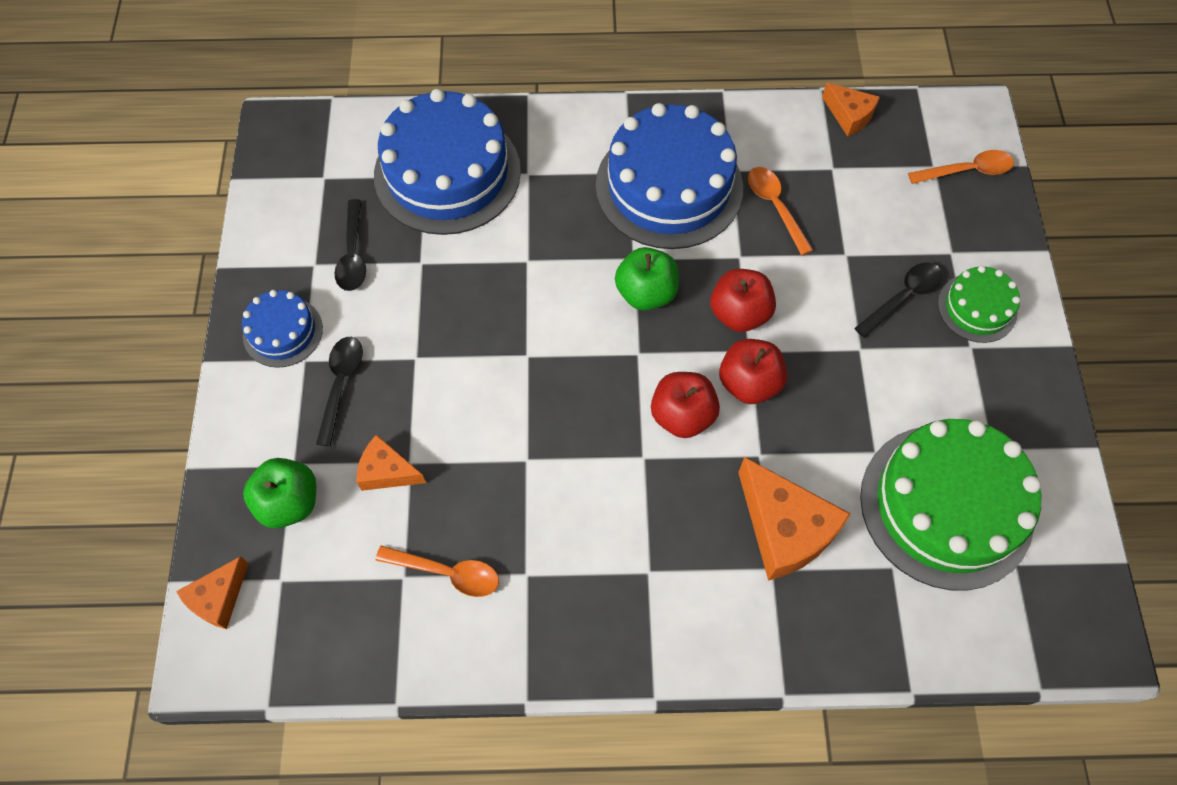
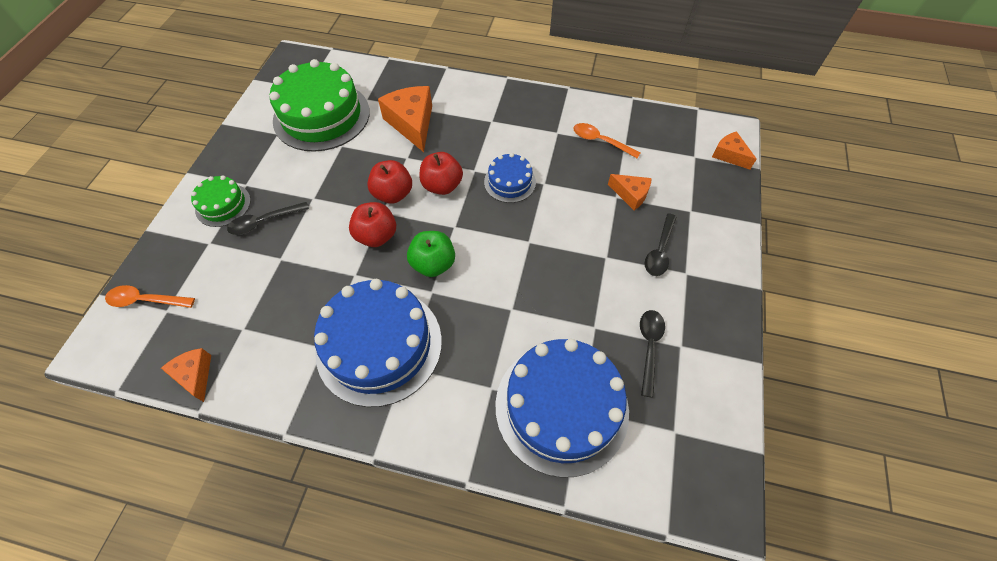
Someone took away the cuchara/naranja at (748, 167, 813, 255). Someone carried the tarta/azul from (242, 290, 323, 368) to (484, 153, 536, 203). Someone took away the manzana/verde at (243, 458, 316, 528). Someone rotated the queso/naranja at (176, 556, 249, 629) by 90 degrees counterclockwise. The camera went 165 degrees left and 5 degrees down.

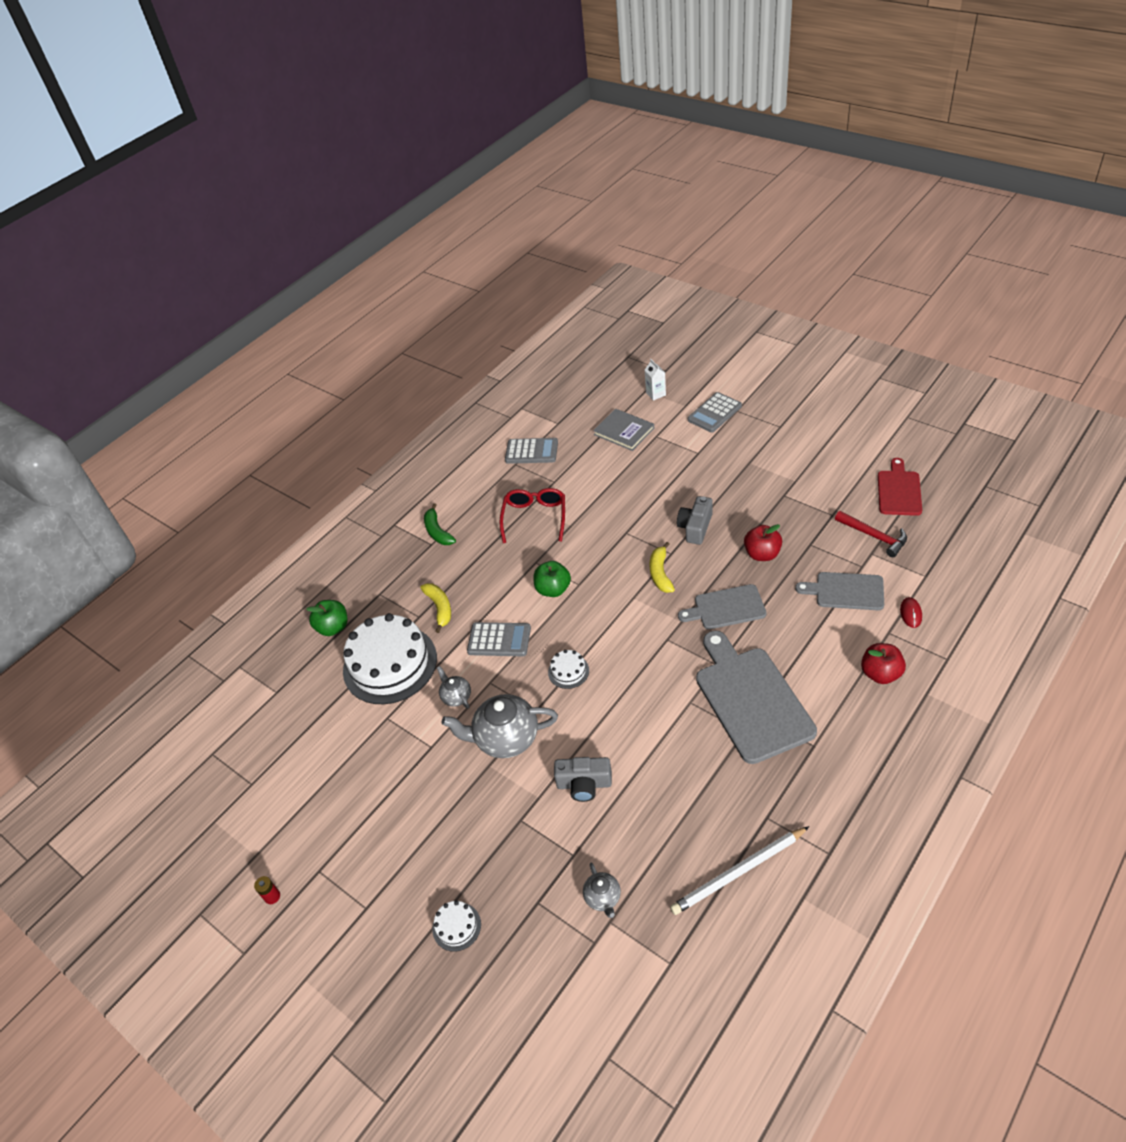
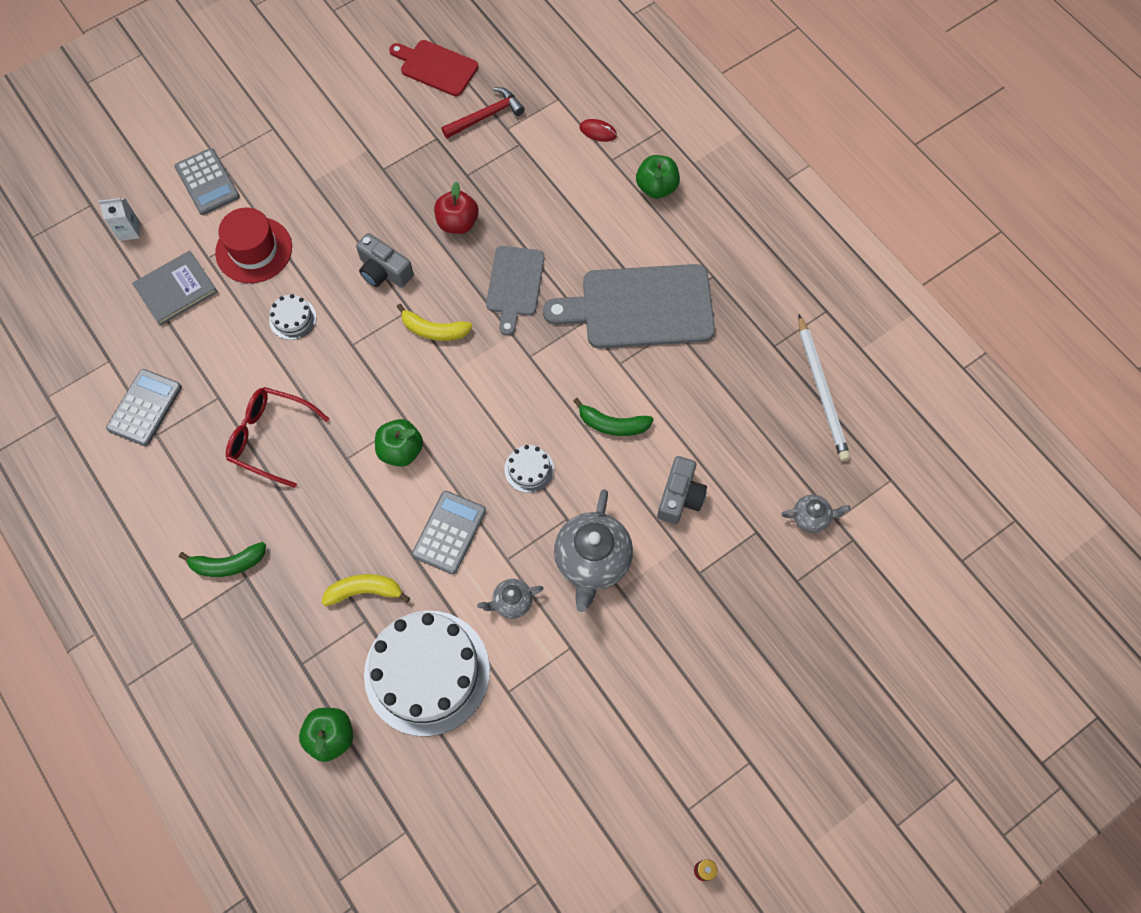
Someone took away the tabla de cortar/gris at (795, 572, 884, 610). Someone repainted the manzana/rojo at (861, 643, 906, 684), which became the manzana/verde at (636, 155, 680, 199). Someone carried the tarta/blanco from (432, 901, 481, 952) to (269, 294, 316, 340). Someone put down the sombrero/rojo at (215, 208, 292, 283). Someone put down the plátano/verde at (573, 398, 654, 436). The camera went 80 degrees left and 20 degrees up.

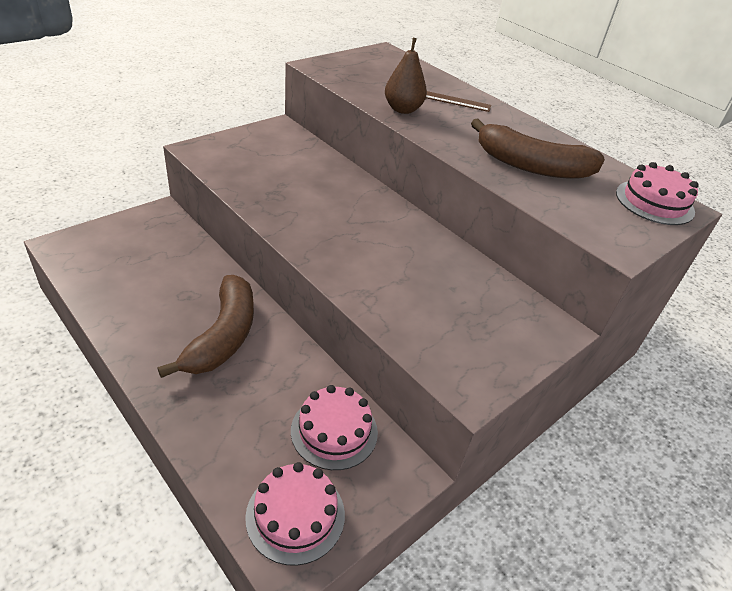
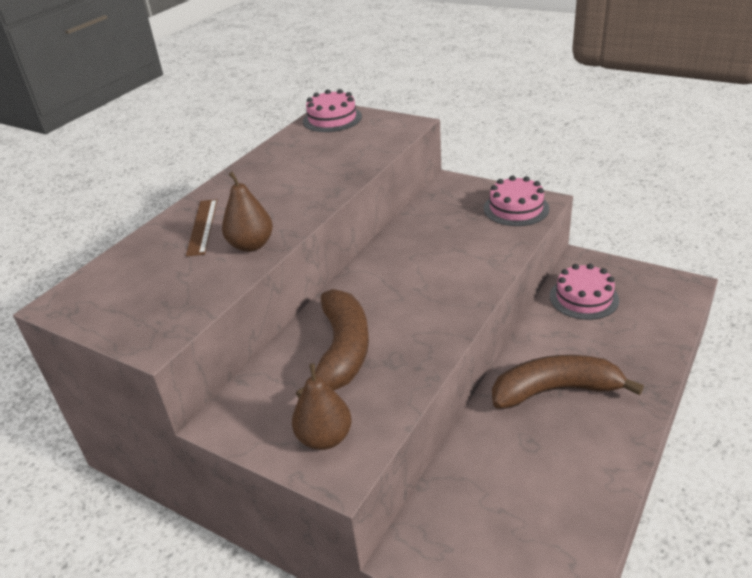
Someone carried the plátano/marrón from (471, 119, 605, 179) to (296, 289, 369, 399). Someone carried the tarta/rosa from (245, 462, 345, 566) to (484, 176, 549, 226). Someone put down the pera/marrón at (292, 363, 352, 450). The camera went 100 degrees left and 5 degrees down.

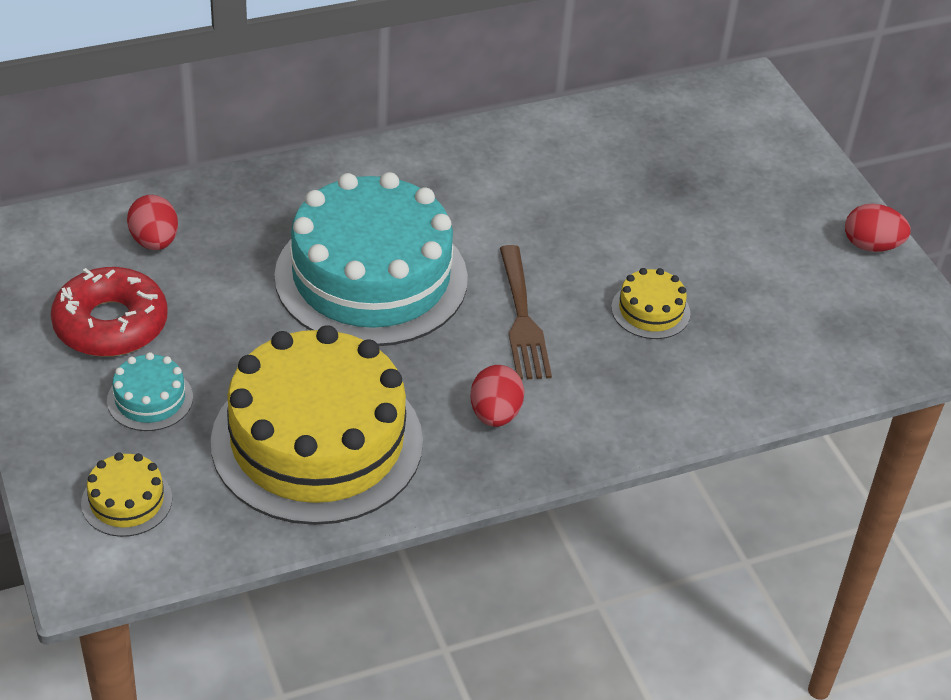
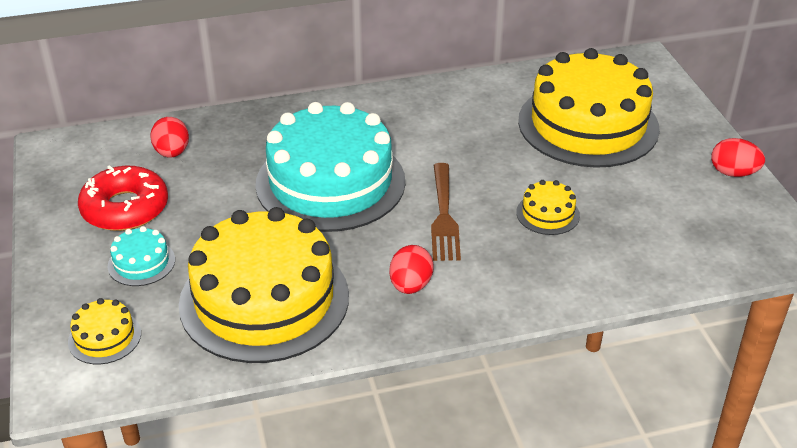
Someone put down the tarta/amarillo at (518, 48, 660, 168). The camera went 10 degrees right and 5 degrees down.

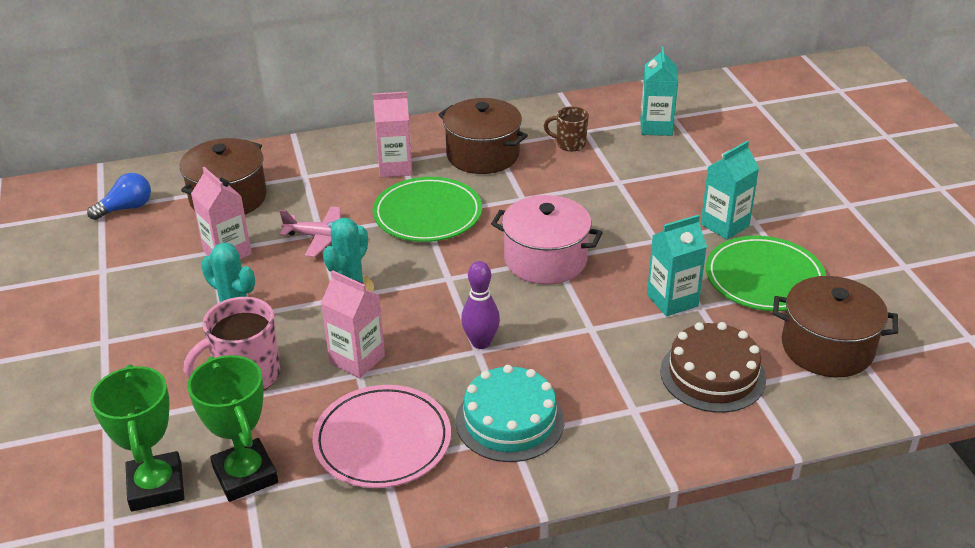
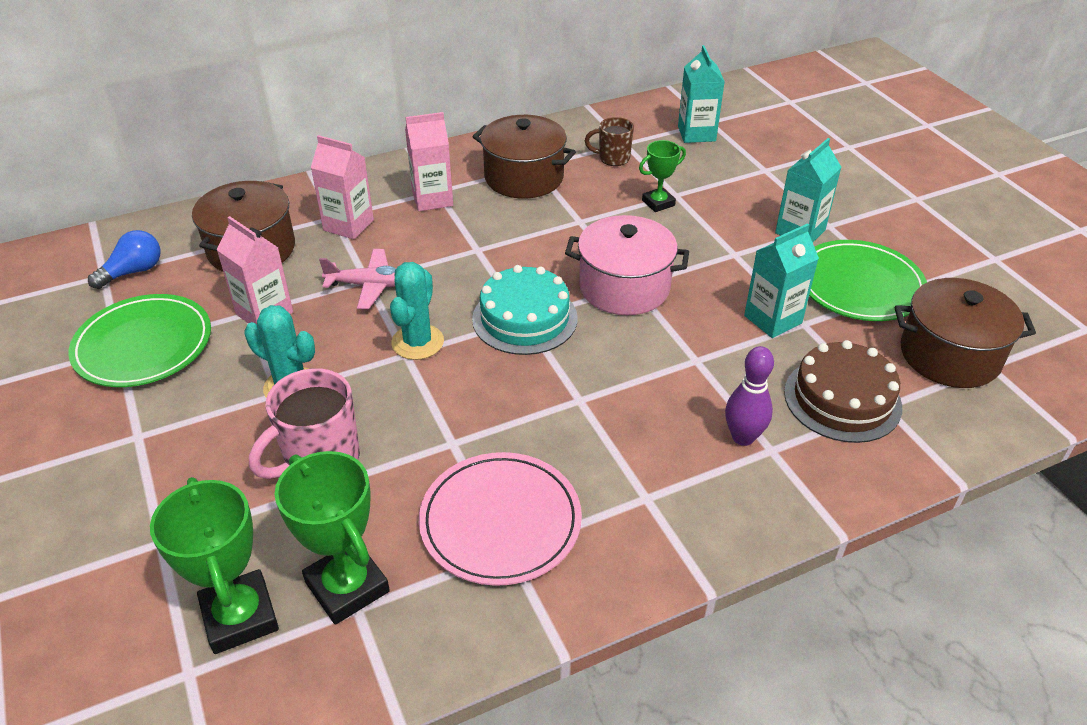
Someone carried the plato/verde from (373, 177, 482, 242) to (69, 294, 211, 387). Someone carried the bolo/morado from (461, 261, 500, 349) to (725, 346, 774, 446). Someone carried the cartón de leche/rosa from (321, 270, 385, 378) to (311, 135, 374, 239). Someone carried the tarta/turquesa from (456, 365, 564, 462) to (472, 265, 578, 355). Someone put down the trofeo/verde at (639, 140, 686, 212). The camera went 10 degrees left and 5 degrees up.

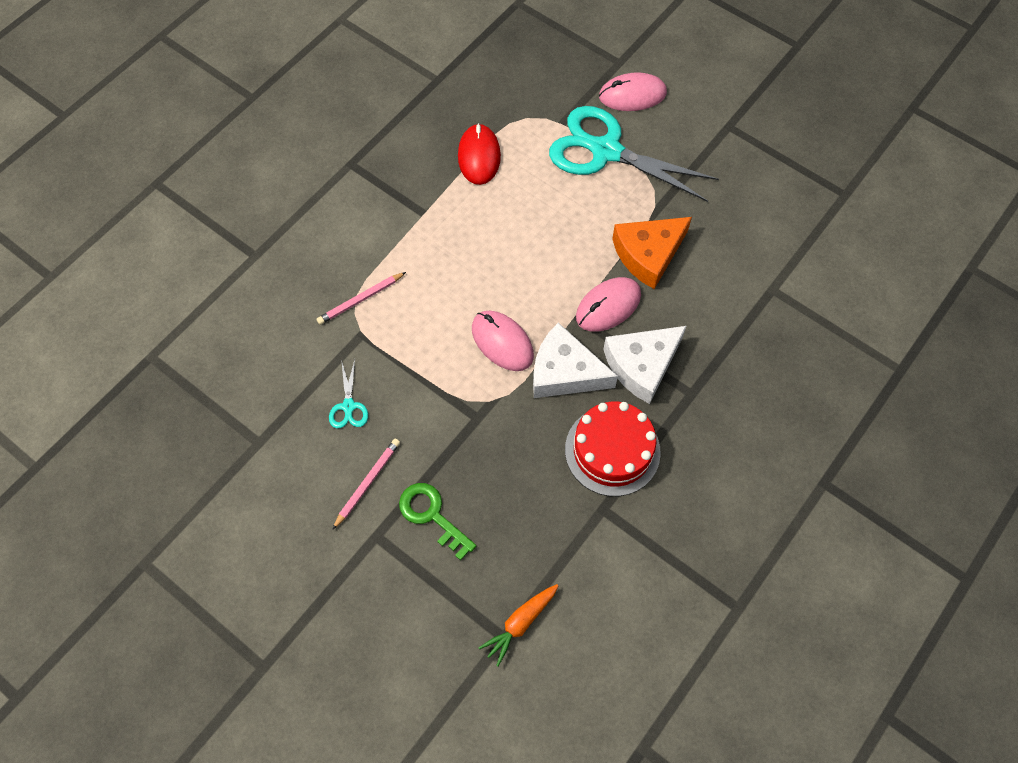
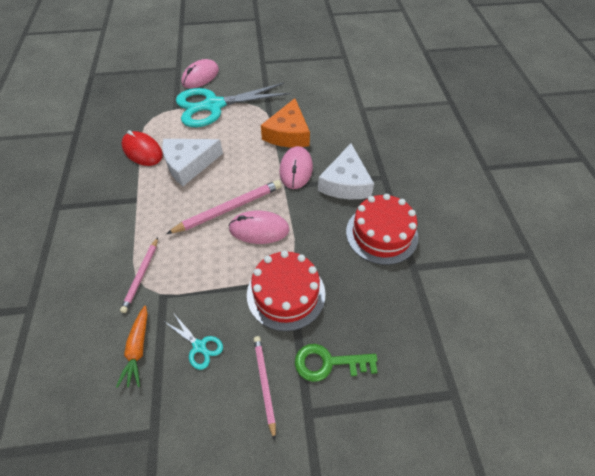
Someone carried the queso/blanco from (533, 323, 618, 398) to (162, 139, 223, 186). Someone carried the zanahoria/naranja from (478, 584, 559, 667) to (116, 306, 147, 388). Someone put down the lápiz/rosa at (166, 180, 281, 234). Someone put down the tarta/rojo at (247, 250, 325, 331). The camera went 45 degrees left and 10 degrees down.

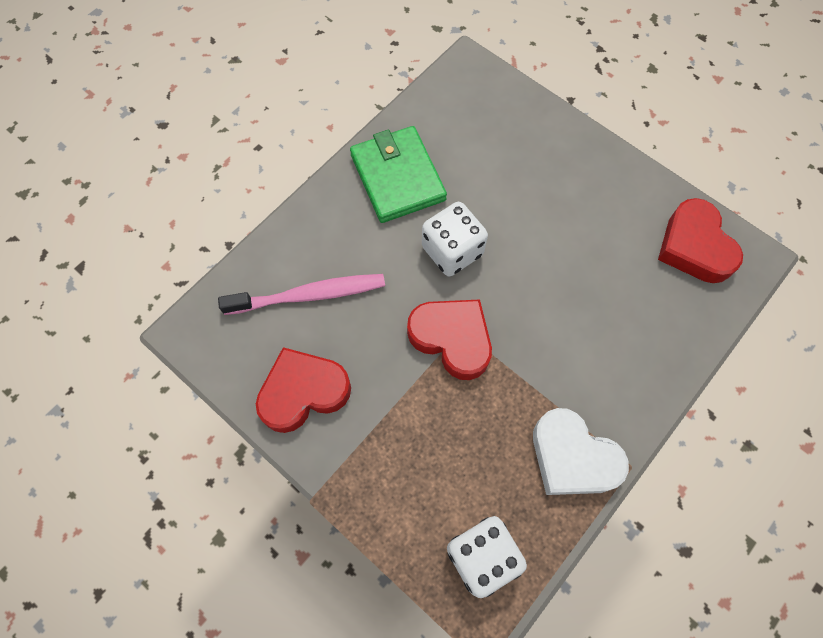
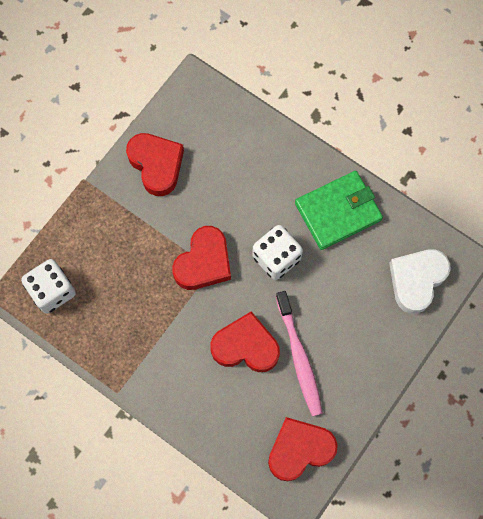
Someone carried the cepillo de dientes/rosa from (218, 274, 385, 315) to (276, 291, 323, 416). Someone carried the corazón/blanco from (533, 408, 629, 495) to (389, 249, 451, 314). Someone put down the corazón/rojo at (210, 311, 280, 372). The camera went 85 degrees right and 5 degrees up.

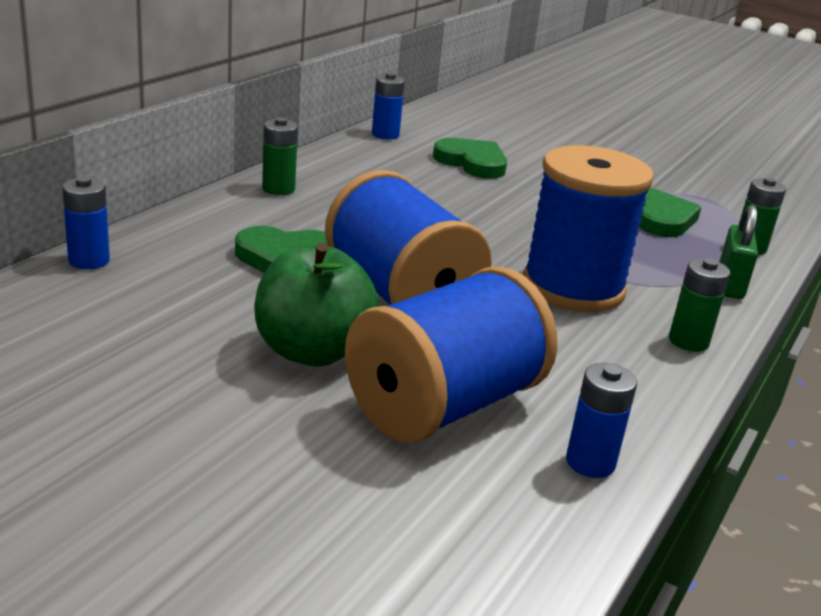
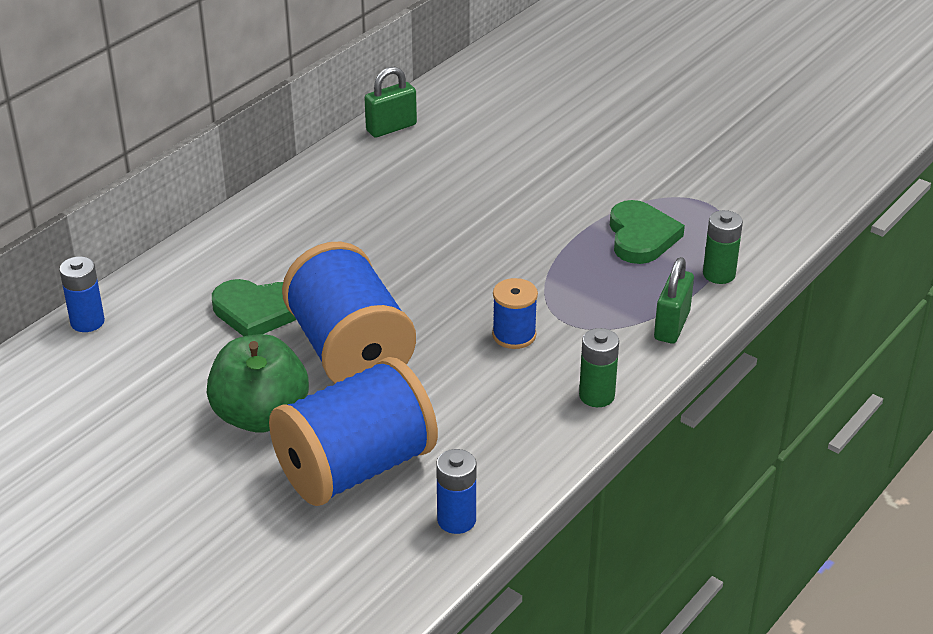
Someone swapped the pila/azul at (372, 73, 405, 139) for the candado/verde at (364, 67, 417, 138). Someone took away the pila/verde at (262, 117, 298, 195). Someone took away the corazón/verde at (433, 138, 507, 179). Someone scaled the carrete/azul at (523, 145, 654, 312) by 0.47. The camera went 10 degrees right and 10 degrees up.

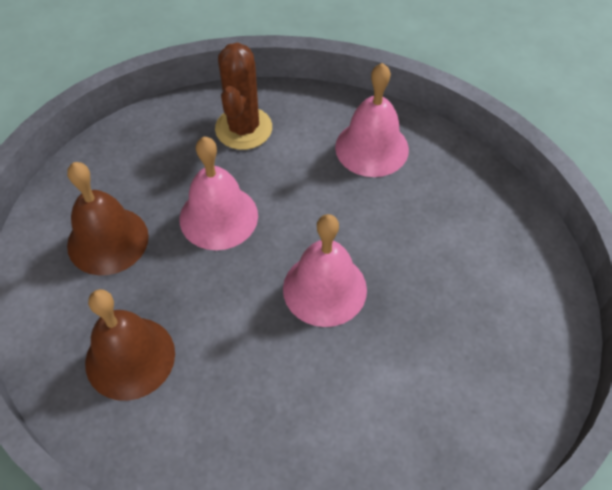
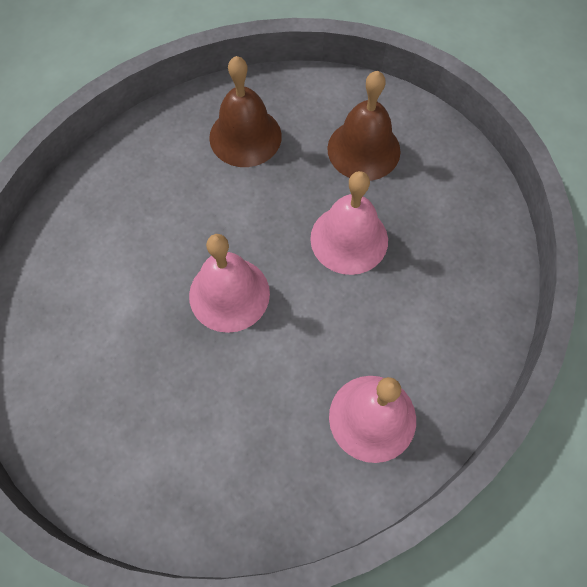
Someone took away the cactus/marrón at (215, 42, 272, 150). The camera went 115 degrees right and 10 degrees up.

